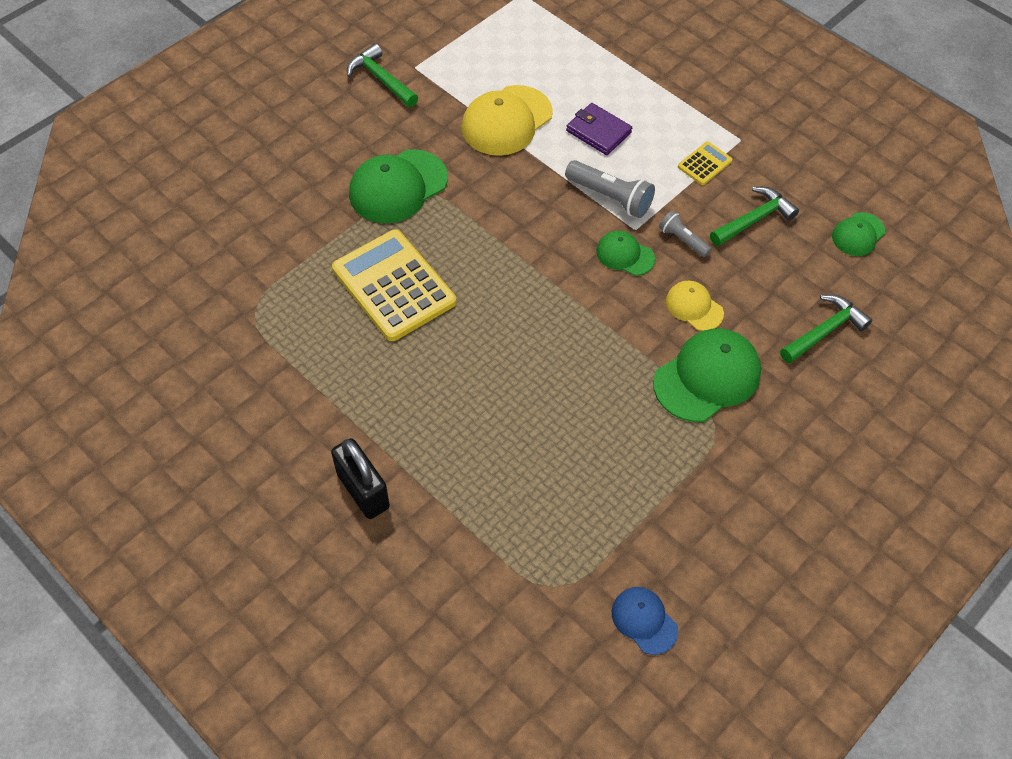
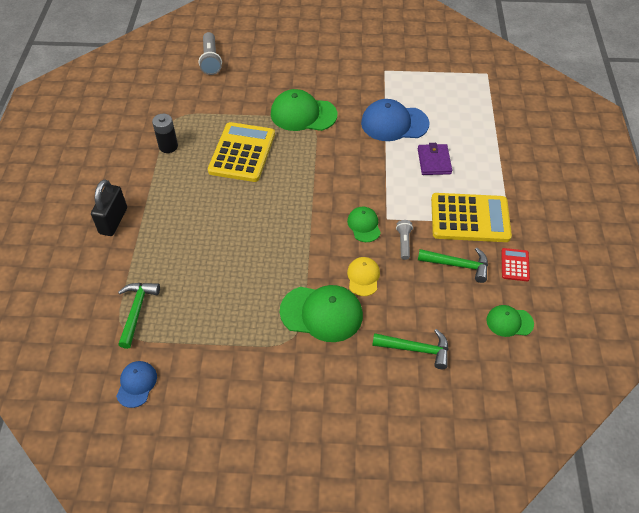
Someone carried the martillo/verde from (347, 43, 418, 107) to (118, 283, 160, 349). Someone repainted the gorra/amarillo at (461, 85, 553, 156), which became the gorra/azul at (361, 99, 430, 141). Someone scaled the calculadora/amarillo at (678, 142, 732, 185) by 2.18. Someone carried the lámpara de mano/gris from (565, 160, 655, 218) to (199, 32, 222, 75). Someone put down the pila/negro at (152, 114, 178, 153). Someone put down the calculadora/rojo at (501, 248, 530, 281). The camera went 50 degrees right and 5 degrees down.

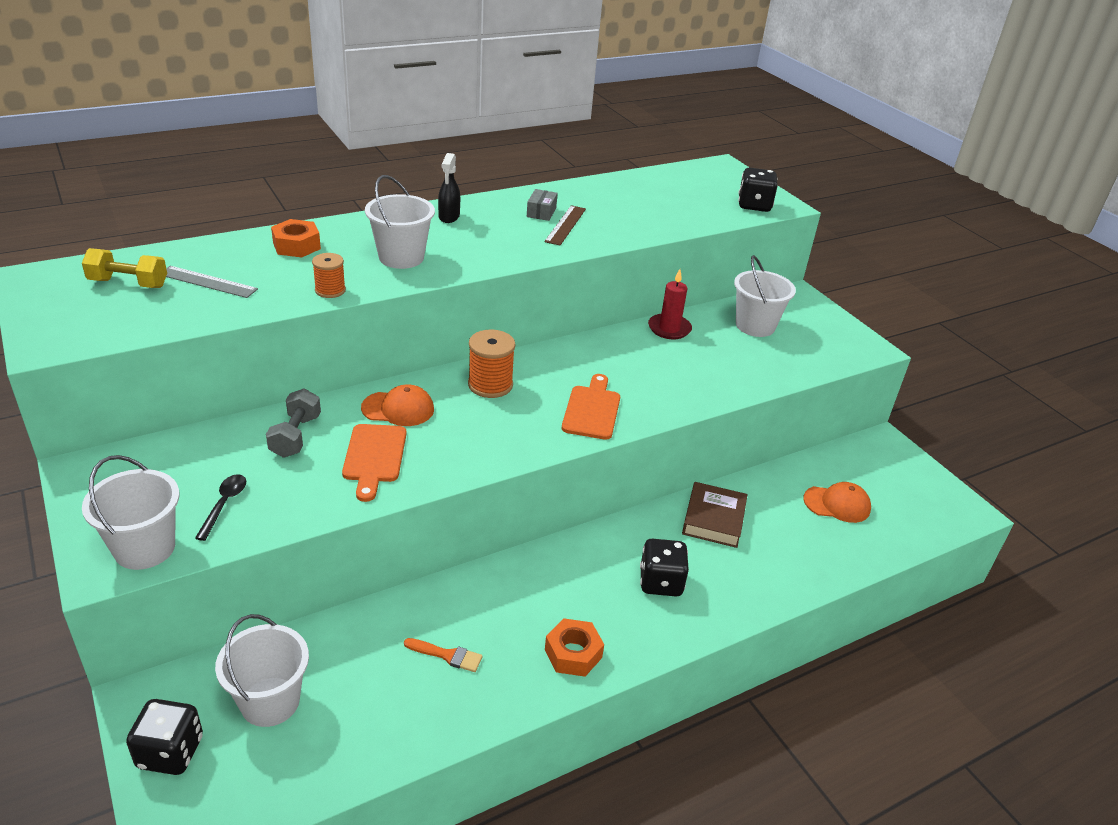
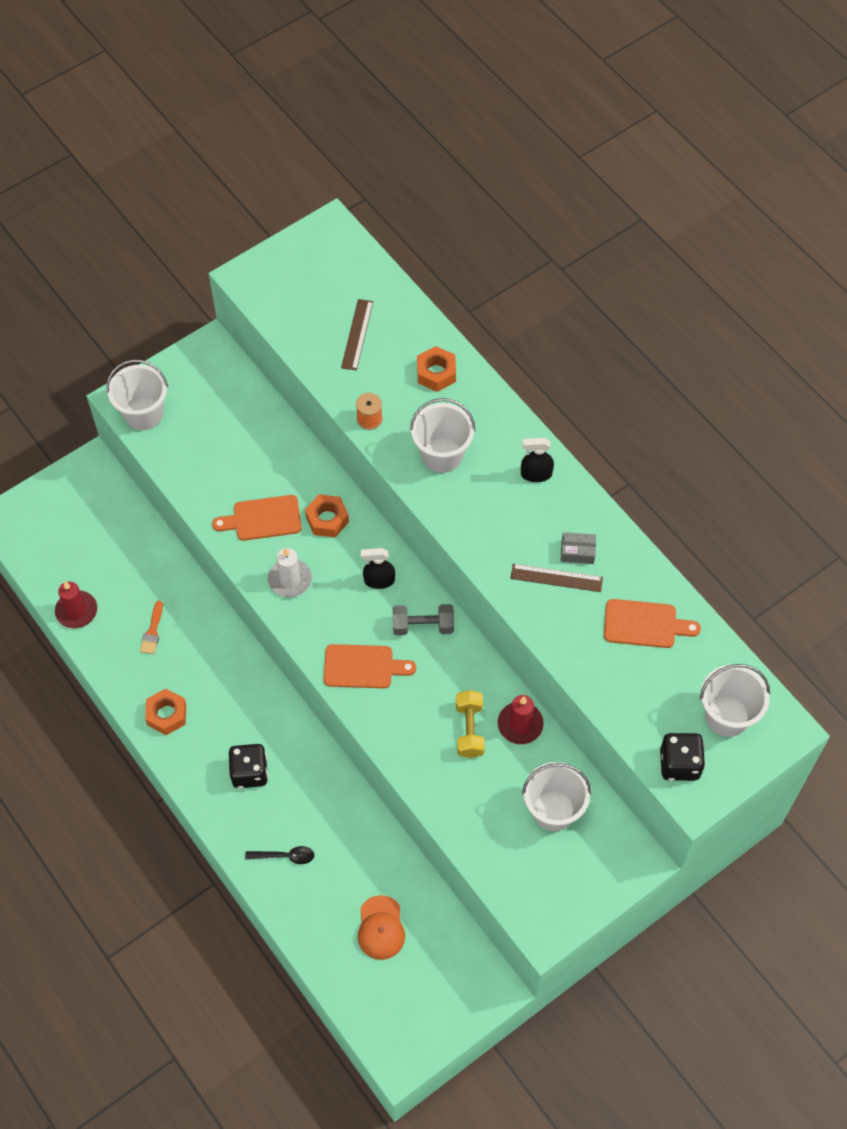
Someone carried the mancuerna/amarillo from (82, 248, 167, 288) to (456, 690, 485, 758). Someone repainted the regla/gris at (166, 266, 258, 298), which became the regla/marrón at (341, 299, 373, 371). Someone swapped the carrete/naranja at (468, 330, 515, 398) for the pulverizador/negro at (361, 548, 395, 589). Someone swapped the gorra/naranja at (361, 384, 434, 426) for the tuerca/naranja at (305, 494, 349, 537). Someone carried the mancuerna/gris from (266, 388, 321, 458) to (393, 604, 454, 635). Someone carried the cuchara/negro from (195, 474, 246, 541) to (245, 846, 314, 864). Someone took away the libro/marrón at (682, 482, 748, 548). Someone carried the balde/blanco from (215, 614, 309, 727) to (700, 664, 770, 737). Someone took away the dado/negro at (126, 699, 203, 775). Someone put down the vela/blanco at (268, 548, 312, 598). Someone put down the vela/rojo at (55, 581, 97, 628). Someone put down the tabla de cortar/naranja at (604, 599, 701, 648). The camera went 85 degrees right and 25 degrees up.

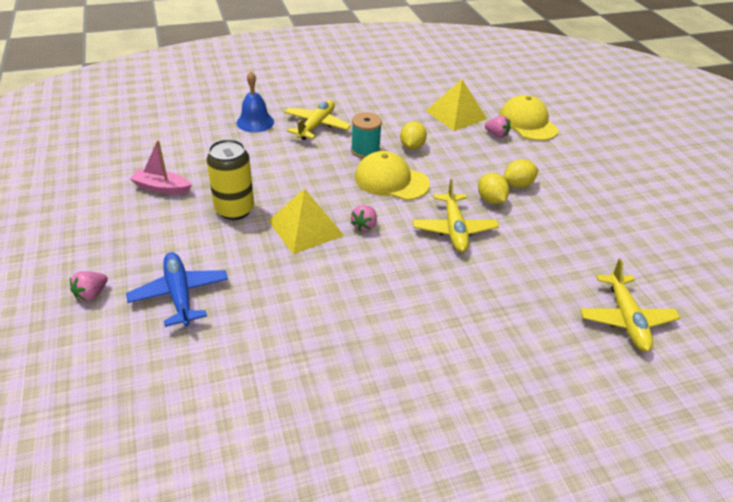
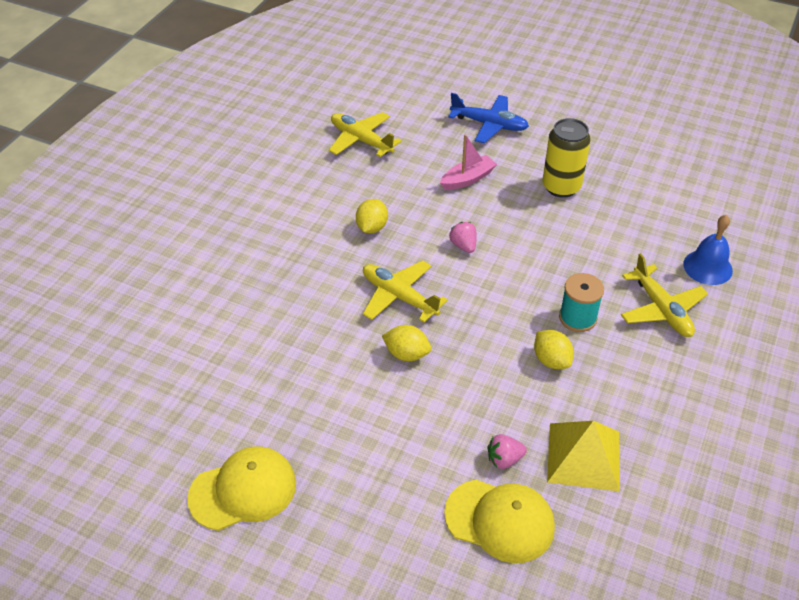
Someone carried the barco/rosa from (130, 140, 192, 194) to (440, 134, 497, 190). Someone carried the gorra/amarillo from (355, 151, 430, 200) to (187, 447, 296, 531). Someone carried the limón/amarillo from (503, 159, 538, 188) to (356, 199, 388, 234). Someone took away the pirámide/amarillo at (269, 188, 344, 254). Someone carried the avión/amarillo from (580, 259, 680, 352) to (329, 112, 402, 157). Someone took away the fresa/rosa at (70, 271, 108, 302). The camera went 135 degrees right and 5 degrees up.

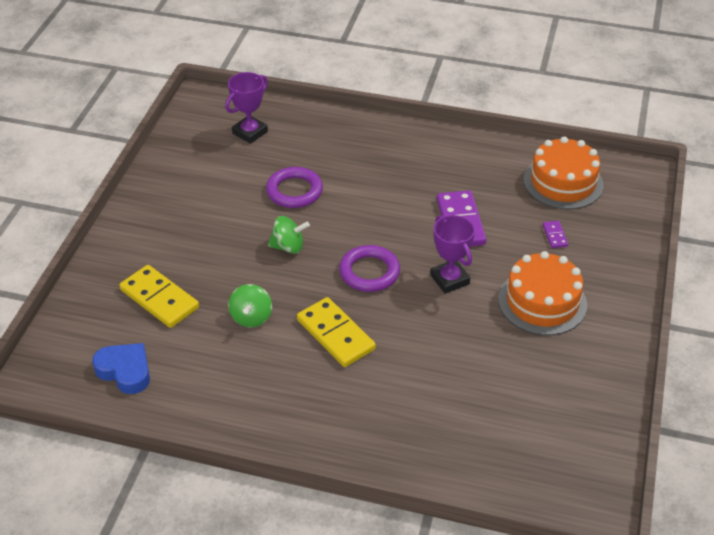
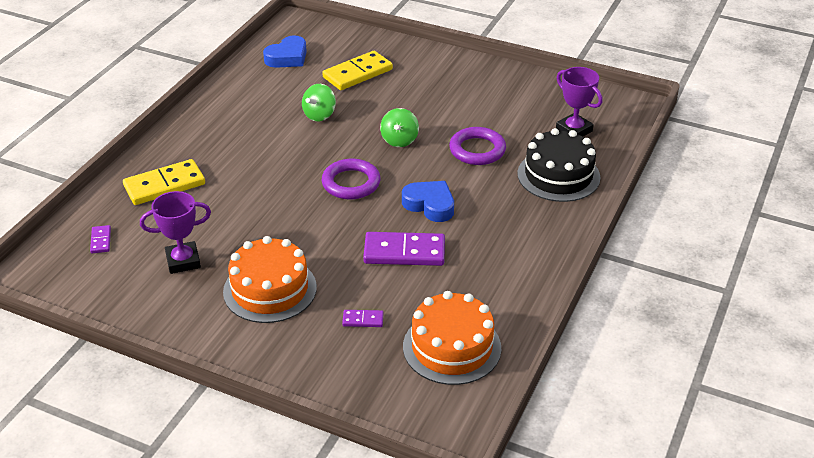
Someone carried the trofeo/morado from (430, 215, 475, 294) to (140, 191, 211, 274). Someone rotated the peonza/verde at (228, 284, 272, 328) by 75 degrees counterclockwise. Someone carried the ficha de dominó/amarillo from (297, 297, 376, 367) to (123, 159, 205, 205). Someone put down the tarta/negro at (517, 128, 600, 202). Someone put down the corazón/azul at (402, 181, 454, 222). Someone put down the ficha de dominó/morado at (90, 225, 111, 253). The camera went 100 degrees right and 5 degrees down.

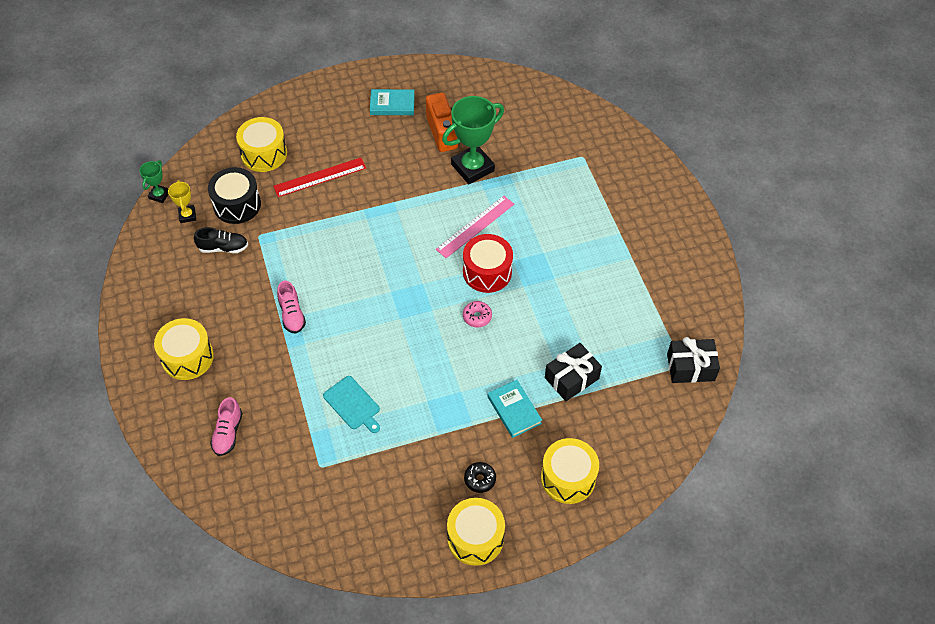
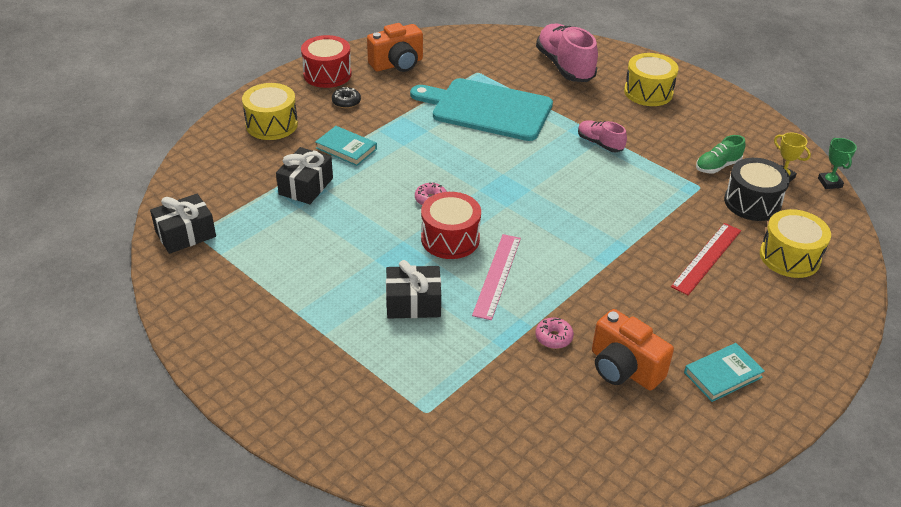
Someone swapped the trofeo/verde at (442, 96, 504, 184) for the rosquilla/rosa at (535, 317, 574, 349). Someone repainted the zapato/negro at (194, 227, 248, 253), which became the zapato/verde at (696, 135, 746, 174). Someone scaled the tabla de cortar/turquesa at (323, 376, 380, 433) by 2.18. Someone scaled the zapato/rosa at (210, 397, 243, 456) by 1.88. Someone repainted the tambor/amarillo at (447, 498, 505, 566), which became the tambor/rojo at (301, 35, 352, 88). Someone put down the cámara/naranja at (367, 23, 423, 72). Someone put down the regalo/negro at (386, 260, 441, 319). The camera went 150 degrees right and 15 degrees down.

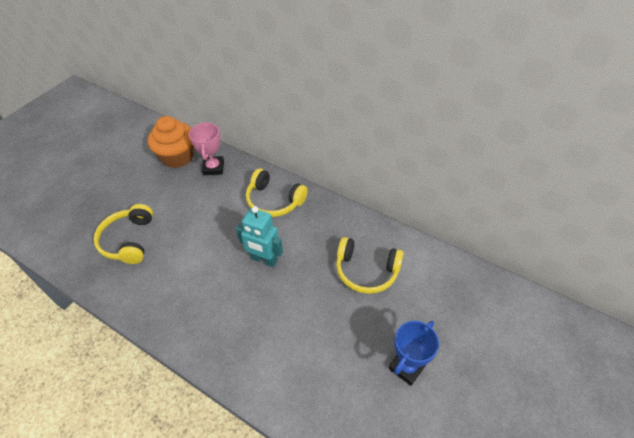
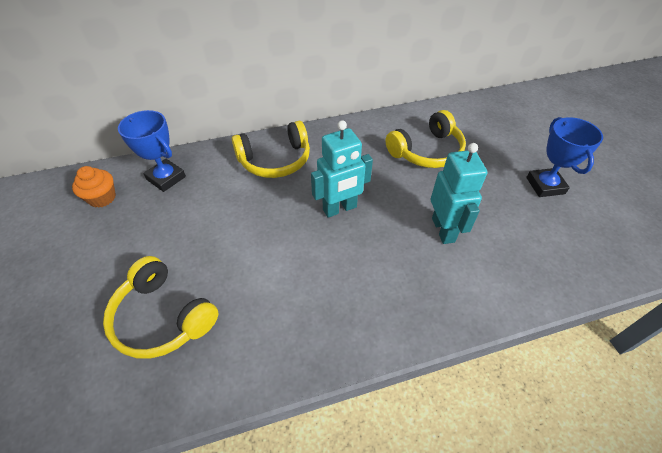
Someone scaled the magdalena/naranja at (148, 116, 194, 168) by 0.54. Someone repainted the trofeo/rosa at (189, 122, 224, 175), which became the trofeo/azul at (118, 110, 186, 192). Someone put down the robot/turquesa at (431, 143, 487, 244). The camera went 50 degrees left and 0 degrees up.

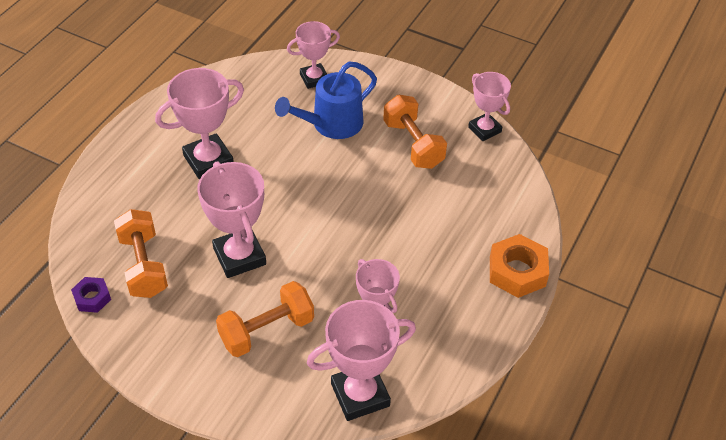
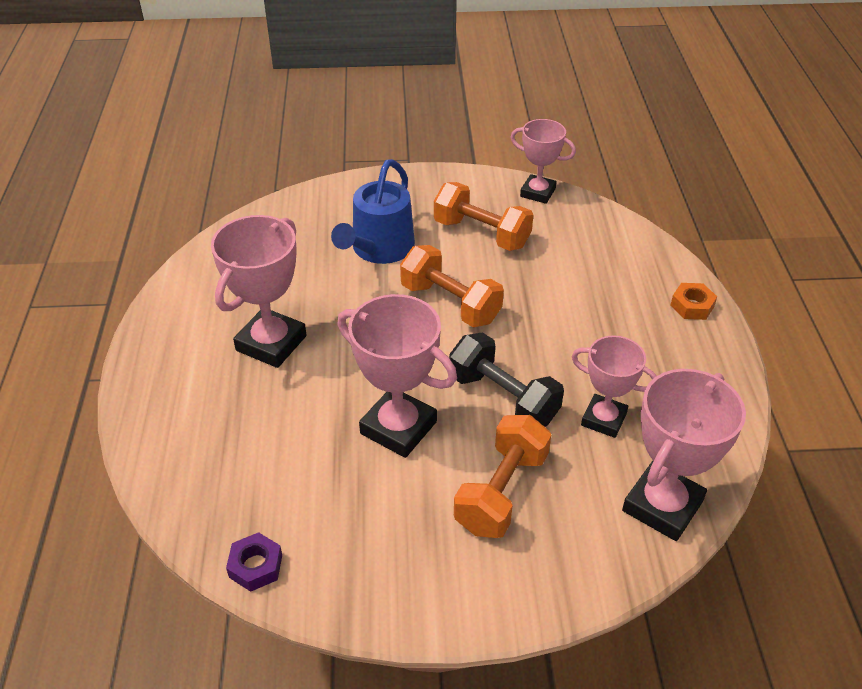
Someone took away the trofeo/rosa at (287, 21, 340, 89). Someone carried the mancuerna/naranja from (114, 209, 168, 298) to (400, 245, 504, 327). Someone scaled the tuerca/naranja at (490, 234, 549, 298) by 0.58. Someone put down the mancuerna/negro at (449, 332, 564, 427). The camera went 30 degrees left and 5 degrees down.

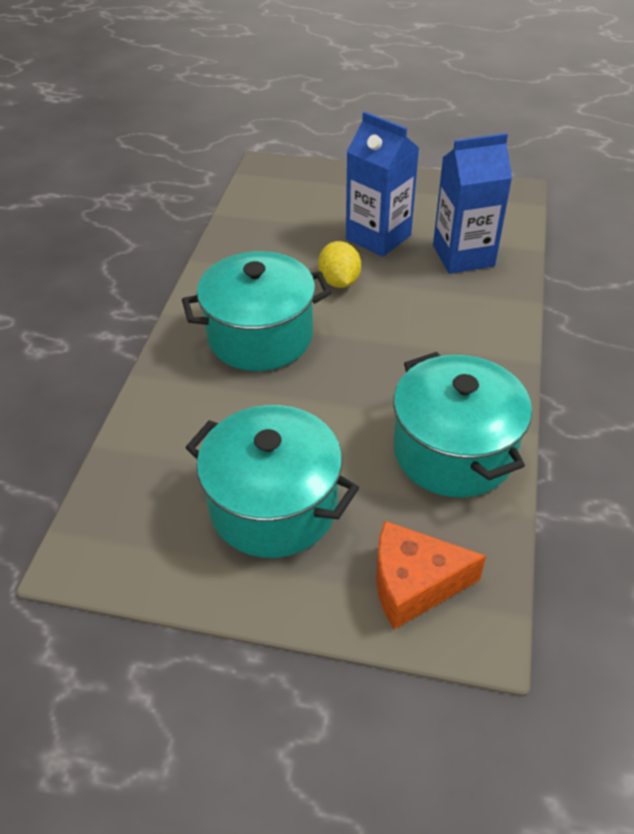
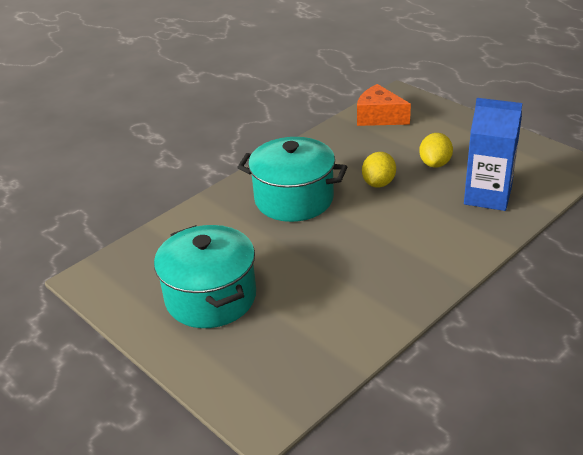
Someone swapped the cartón de leche/azul at (346, 111, 419, 257) for the limón/amarillo at (419, 133, 453, 168). Someone took away the olla/turquesa at (393, 352, 532, 498). Someone carried the queso/naranja from (376, 521, 486, 629) to (357, 84, 411, 126). The camera went 35 degrees right and 10 degrees down.

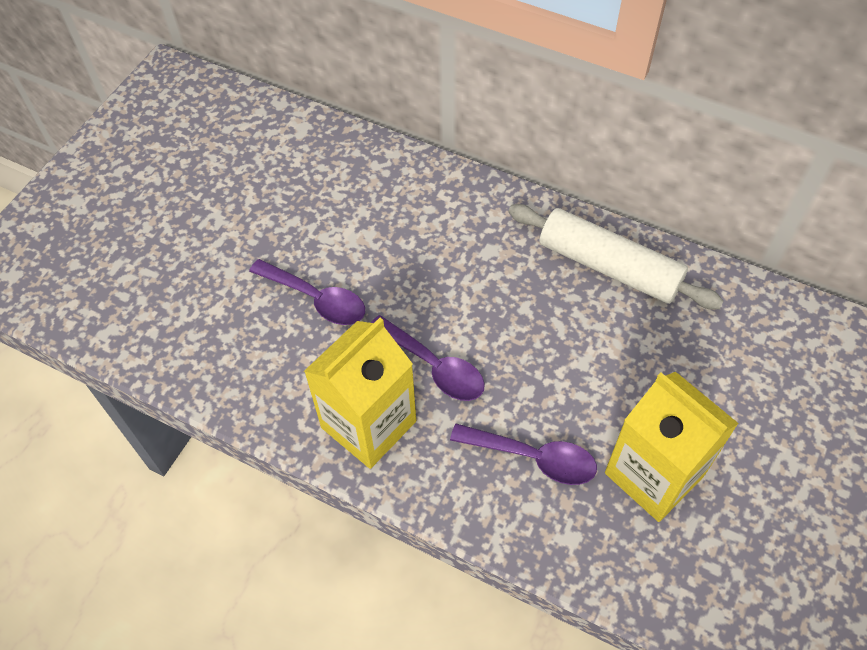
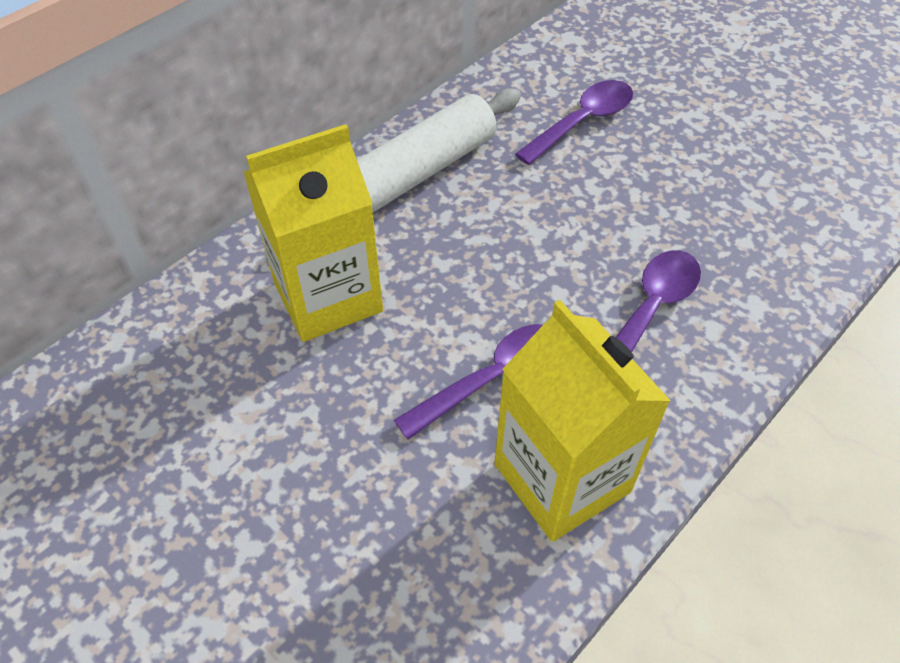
Someone carried the cuchara/morado from (249, 259, 365, 325) to (515, 80, 633, 165). Someone carried the cartón de leche/amarillo from (605, 372, 739, 522) to (244, 124, 383, 342). The camera went 75 degrees left and 5 degrees down.

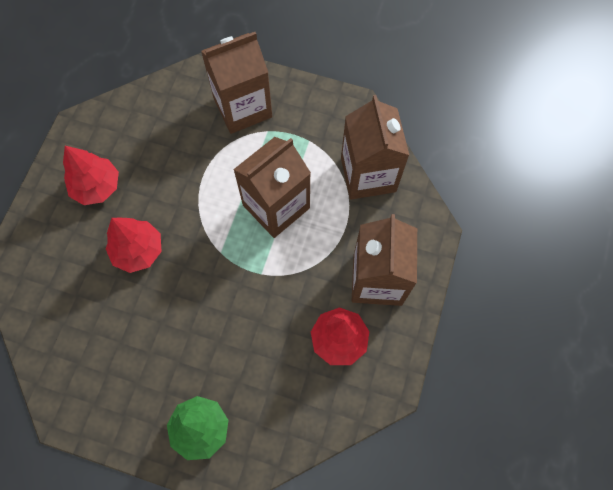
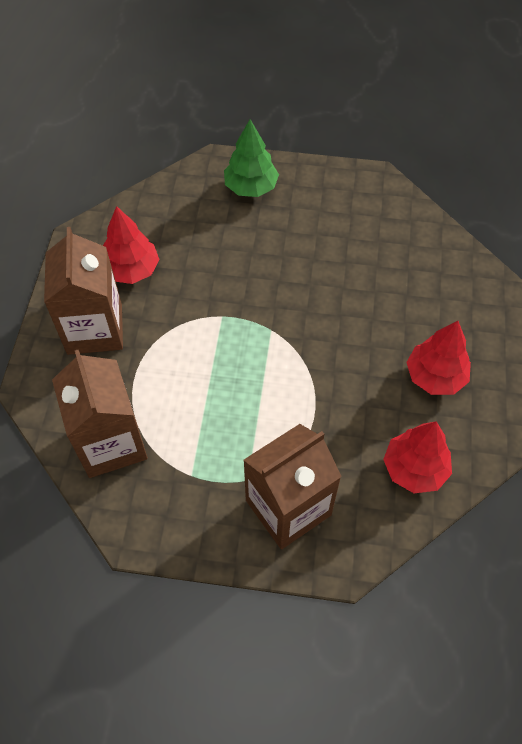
Someone took away the cartón de leche/marrón at (233, 137, 311, 238). Someone carried the árbol/rojo from (106, 218, 162, 273) to (383, 421, 452, 493). The camera went 170 degrees right and 10 degrees down.

